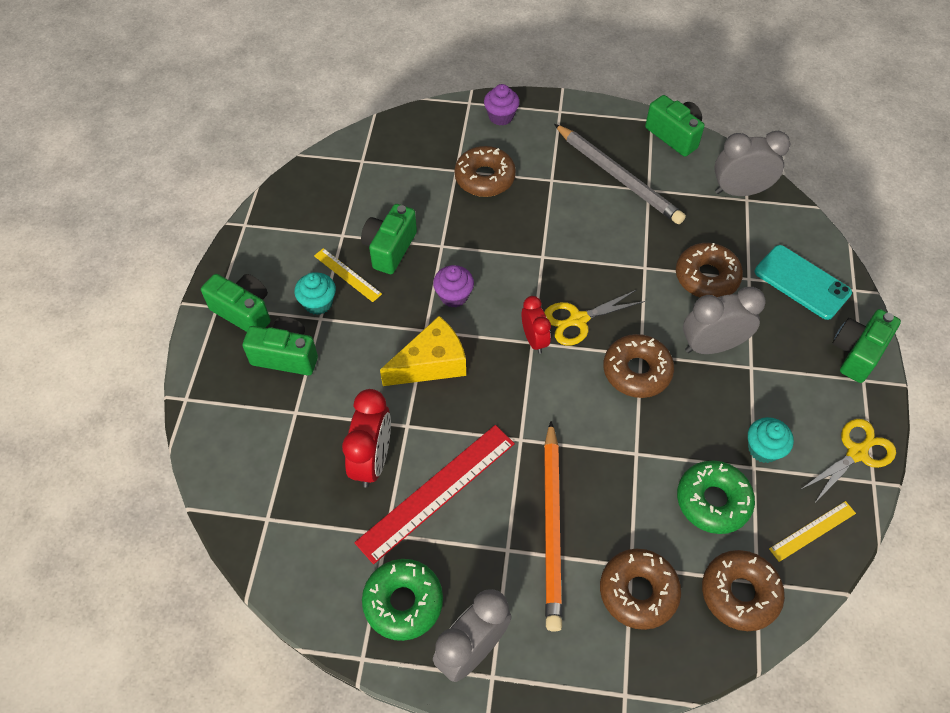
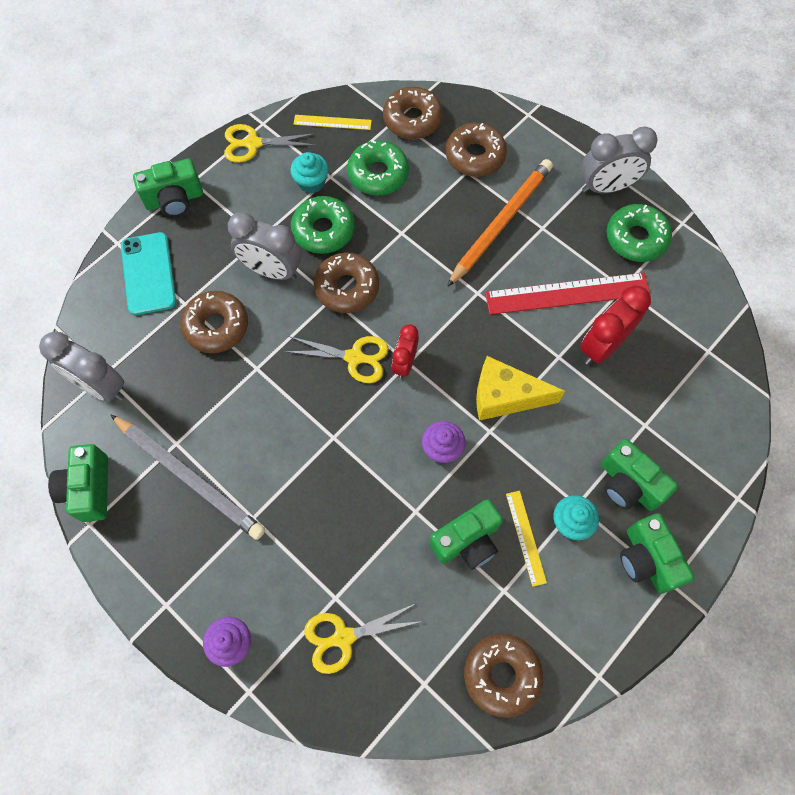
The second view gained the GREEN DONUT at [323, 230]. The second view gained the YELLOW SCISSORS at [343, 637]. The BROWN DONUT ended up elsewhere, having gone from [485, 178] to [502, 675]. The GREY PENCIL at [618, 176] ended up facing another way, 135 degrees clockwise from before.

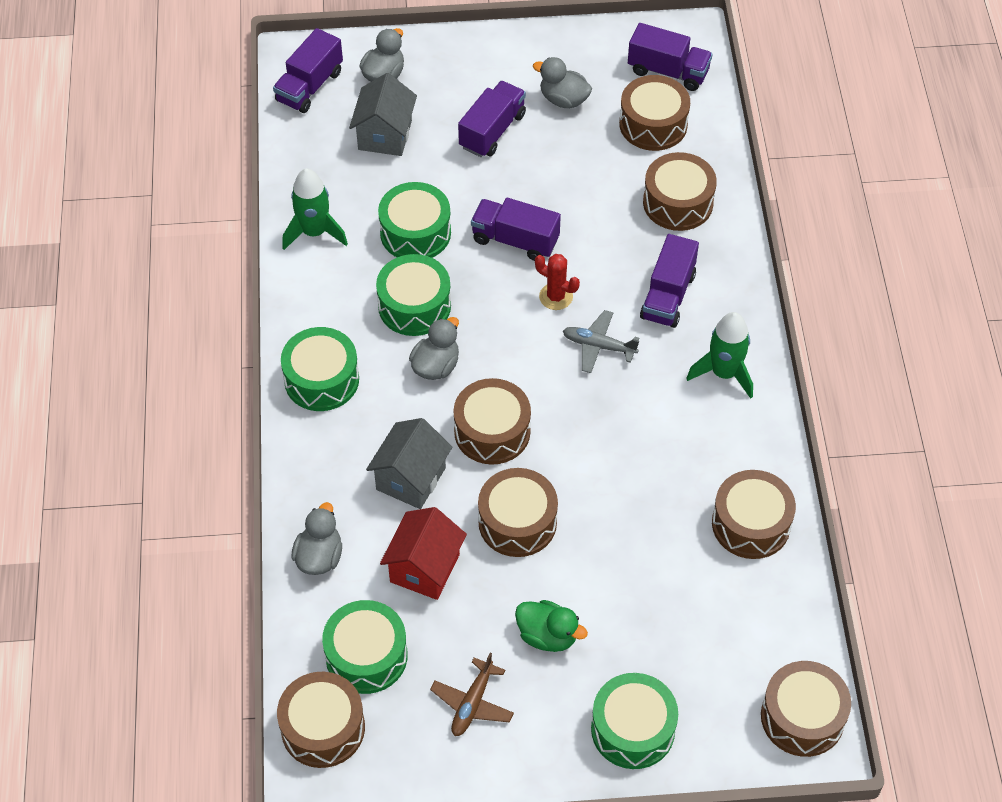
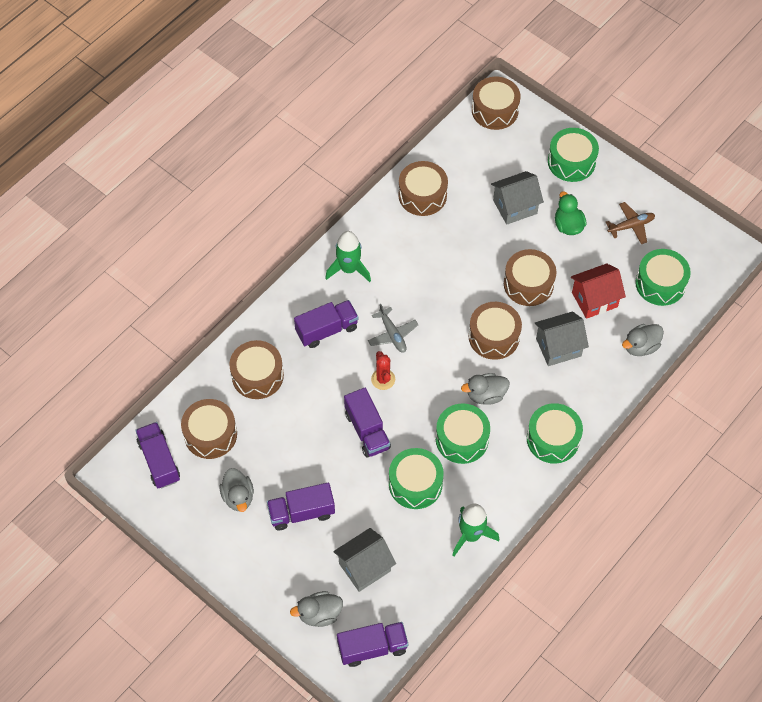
The second view lost the BROWN DRUM at [323, 728]. The second view gained the GREY HOUSE at [515, 207].

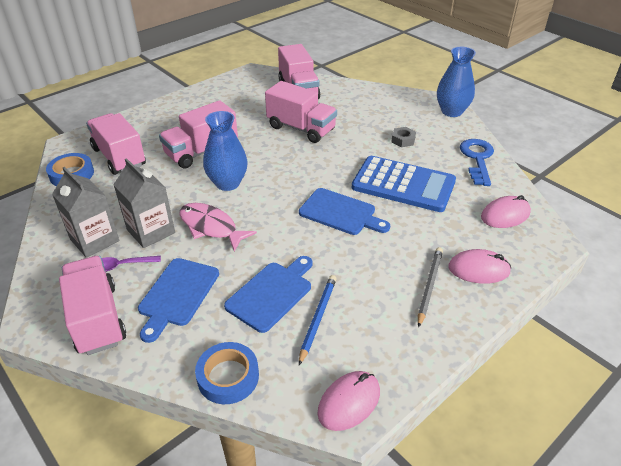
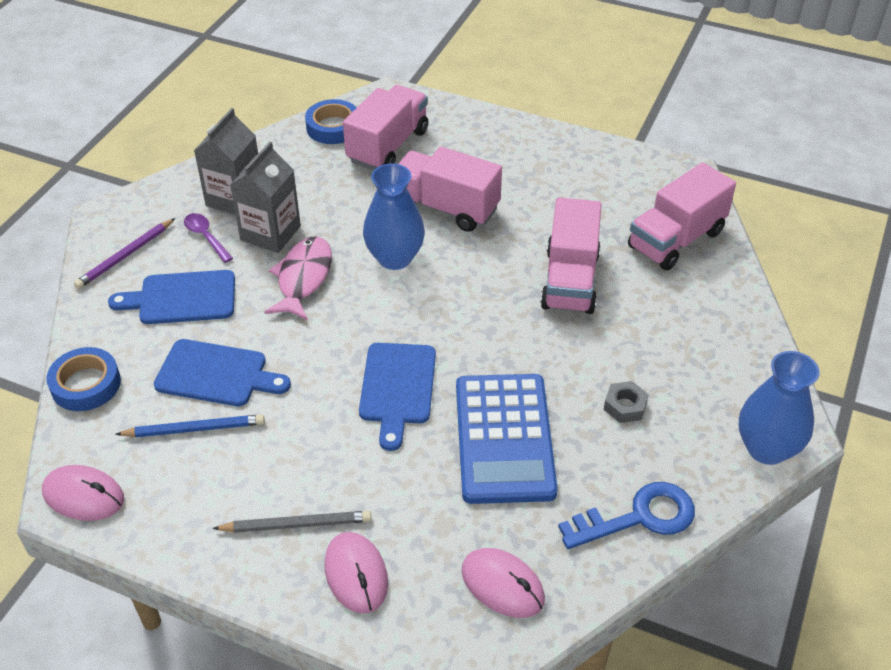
Where the PINK TRUCK stood at [97, 319], the PURPLE PENCIL came to stand at [125, 256].

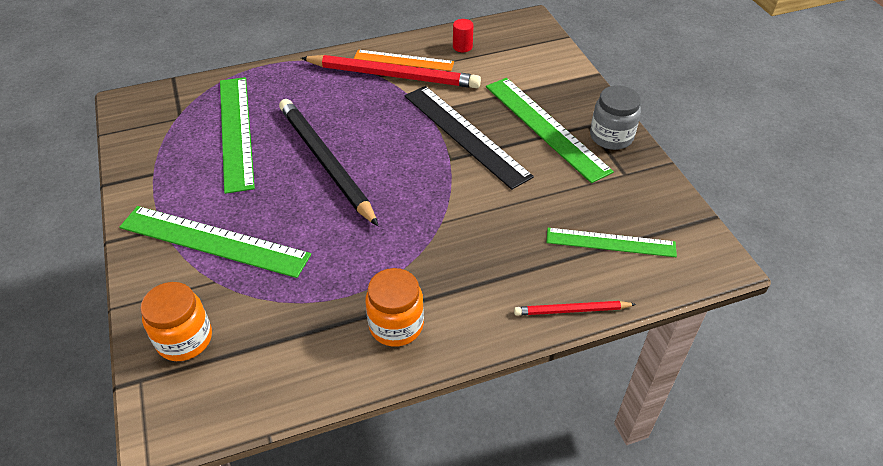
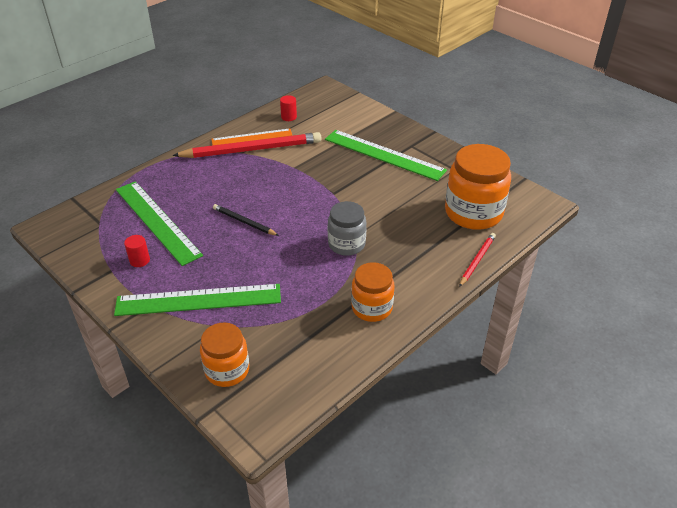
The second view lost the BLACK RULER at [465, 135]. The second view gained the RED CYLINDER at [139, 260]. The GREY JAR ended up elsewhere, having gone from [611, 137] to [346, 244]. Where the GREEN RULER stood at [610, 242], the ORANGE JAR came to stand at [473, 213]. The RED PENCIL at [572, 310] ended up facing another way, 150 degrees clockwise from before. The size of the BLACK PENCIL at [325, 162] changed by a factor of 0.49.

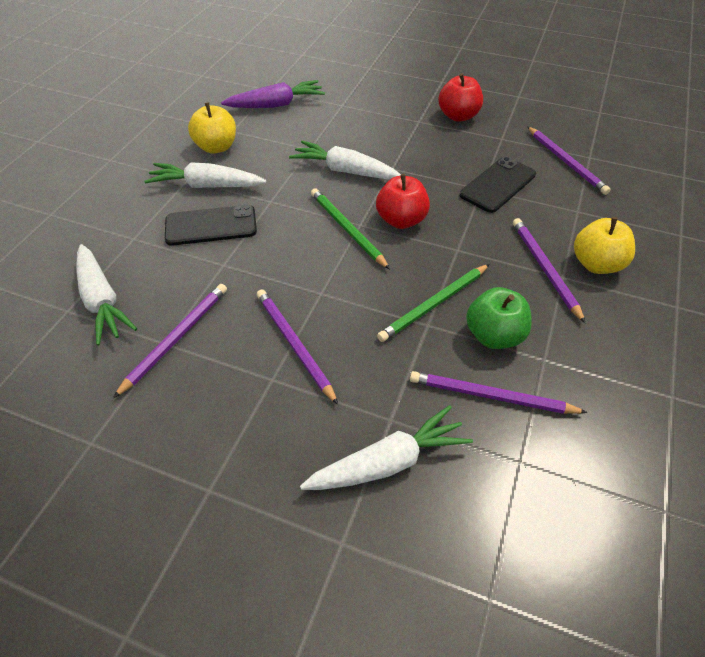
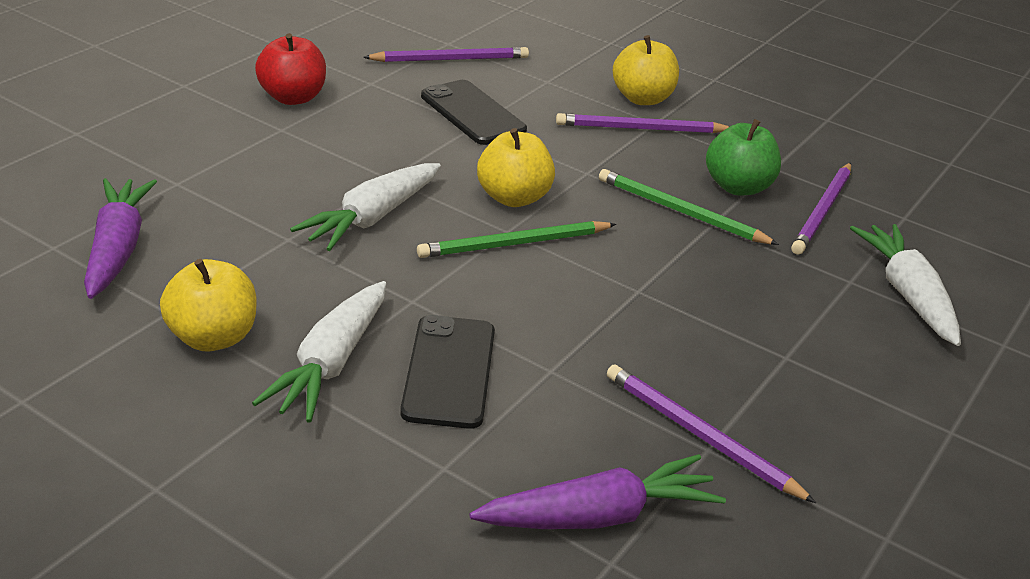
The second view lost the PURPLE PENCIL at [294, 344]. What was the WHITE CARROT at [102, 301] turned into the PURPLE CARROT at [599, 516]. What was the RED APPLE at [401, 220] turned into the YELLOW APPLE at [513, 198]. The GREEN PENCIL at [434, 304] ended up facing another way, 150 degrees clockwise from before.

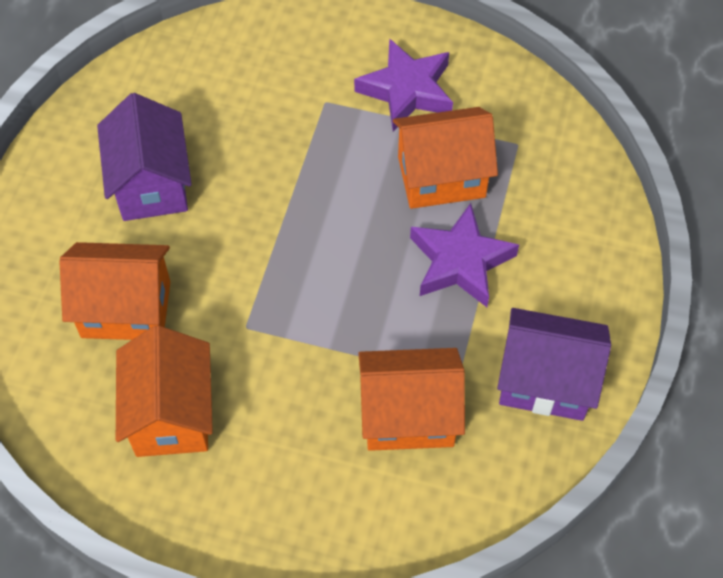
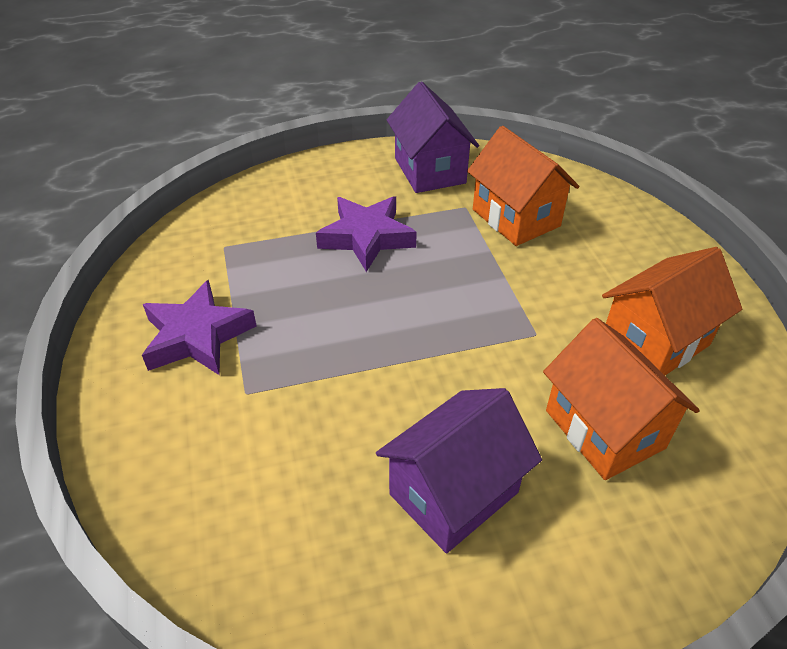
The second view lost the ORANGE HOUSE at [441, 177].

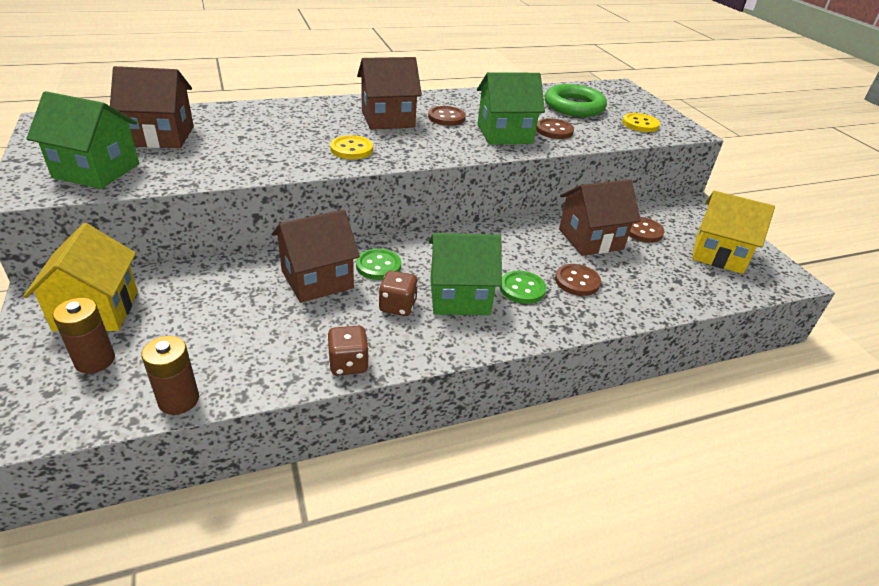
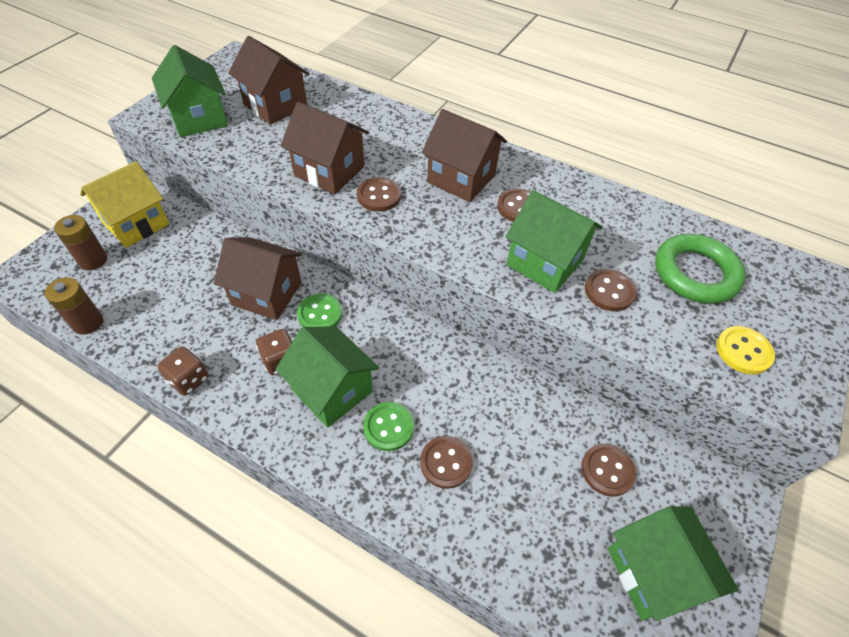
The BROWN HOUSE ended up elsewhere, having gone from [590, 239] to [329, 171]. What was the YELLOW BUTTON at [351, 149] turned into the BROWN BUTTON at [379, 196]. What was the YELLOW HOUSE at [718, 254] turned into the GREEN HOUSE at [653, 572].

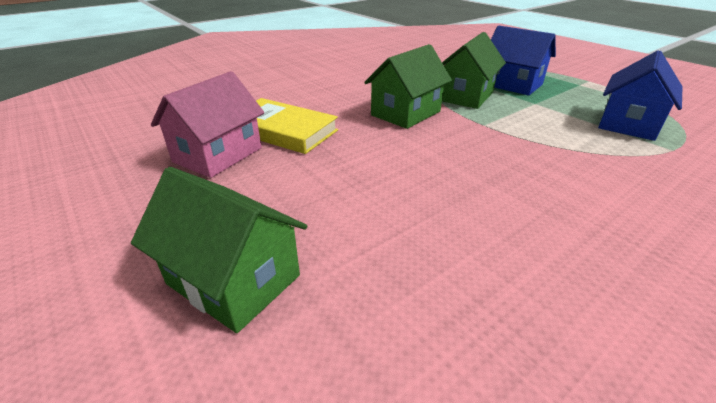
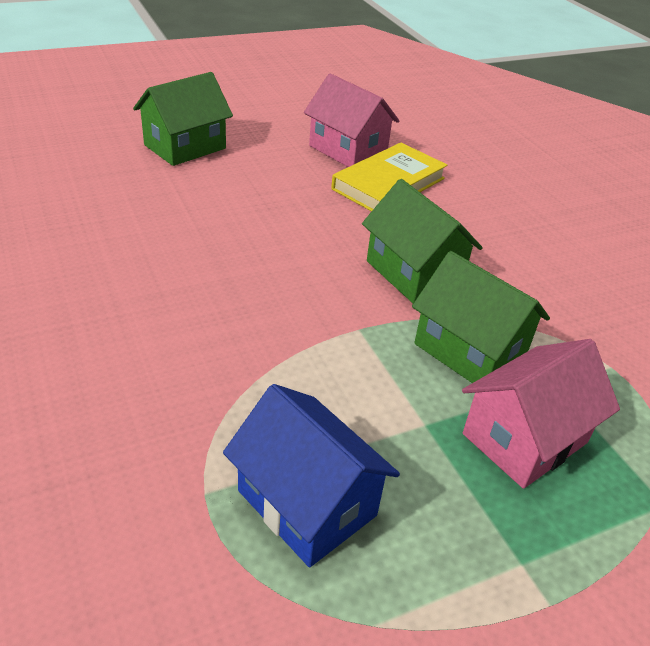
What was the BLUE HOUSE at [512, 84] turned into the PINK HOUSE at [525, 438].

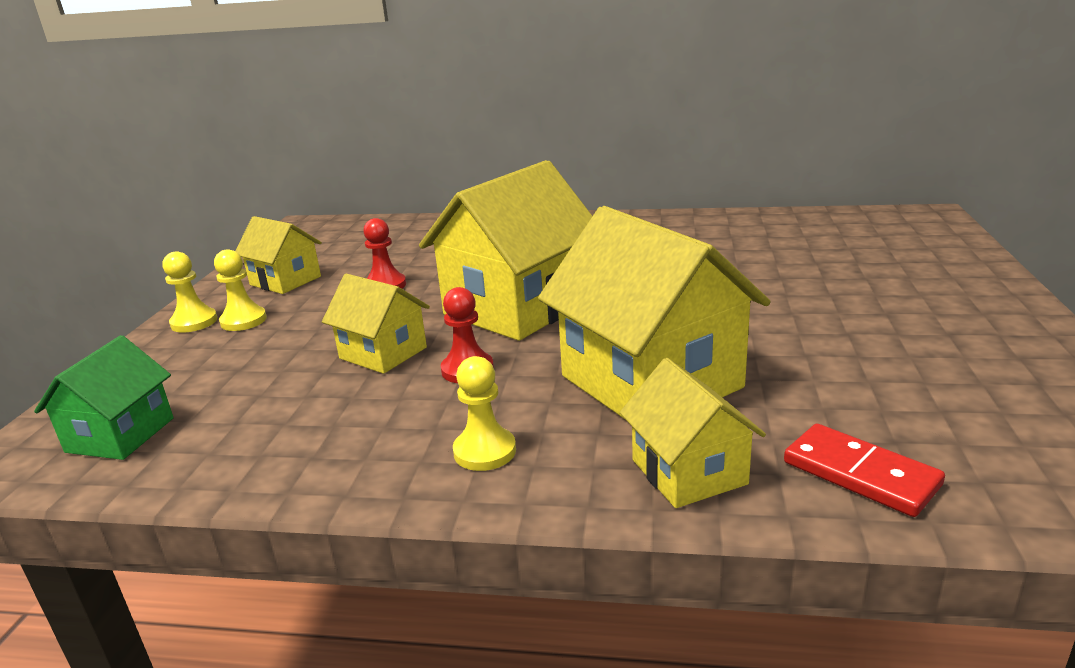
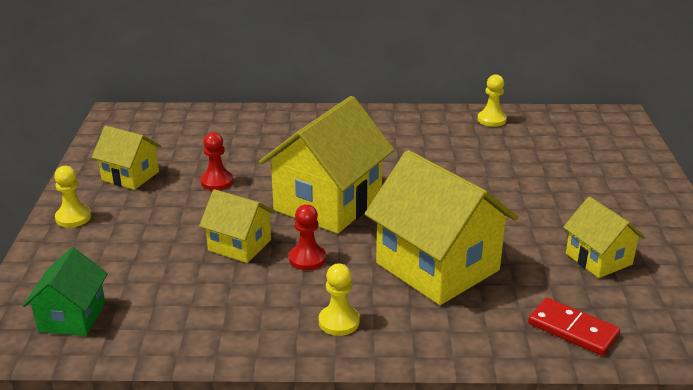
The YELLOW PAWN ended up elsewhere, having gone from [243, 321] to [491, 120]. The YELLOW HOUSE ended up elsewhere, having gone from [689, 472] to [598, 259].

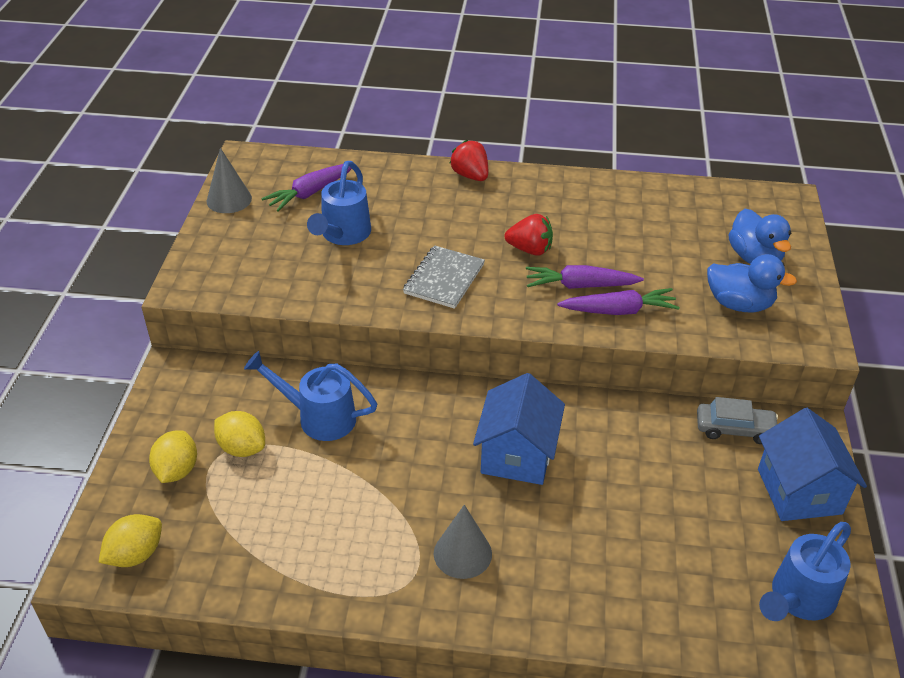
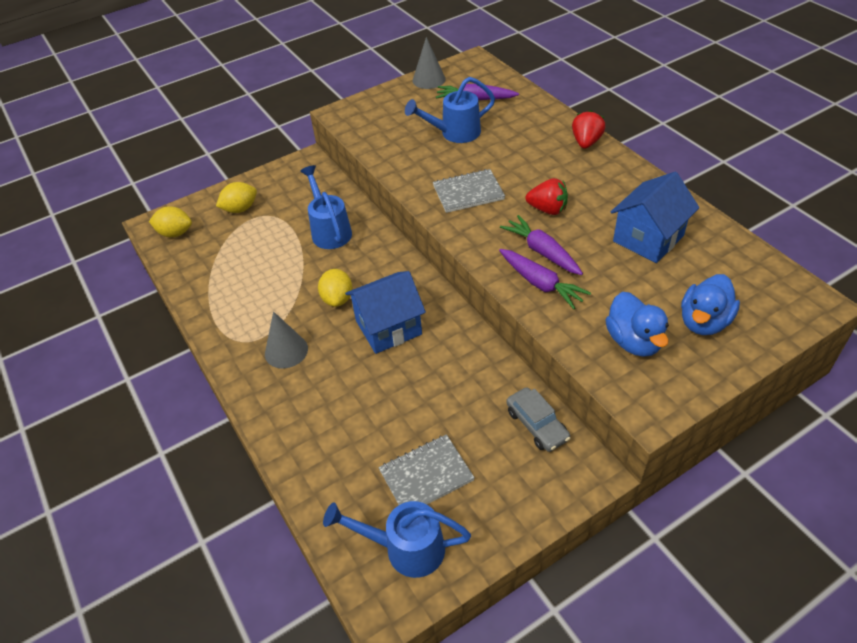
The second view gained the GREY NOTEBOOK at [426, 475]. The YELLOW LEMON ended up elsewhere, having gone from [242, 448] to [337, 299]. The BLUE HOUSE ended up elsewhere, having gone from [799, 491] to [648, 238]. The RED STRAWBERRY at [530, 249] ended up facing another way, 45 degrees counterclockwise from before.

